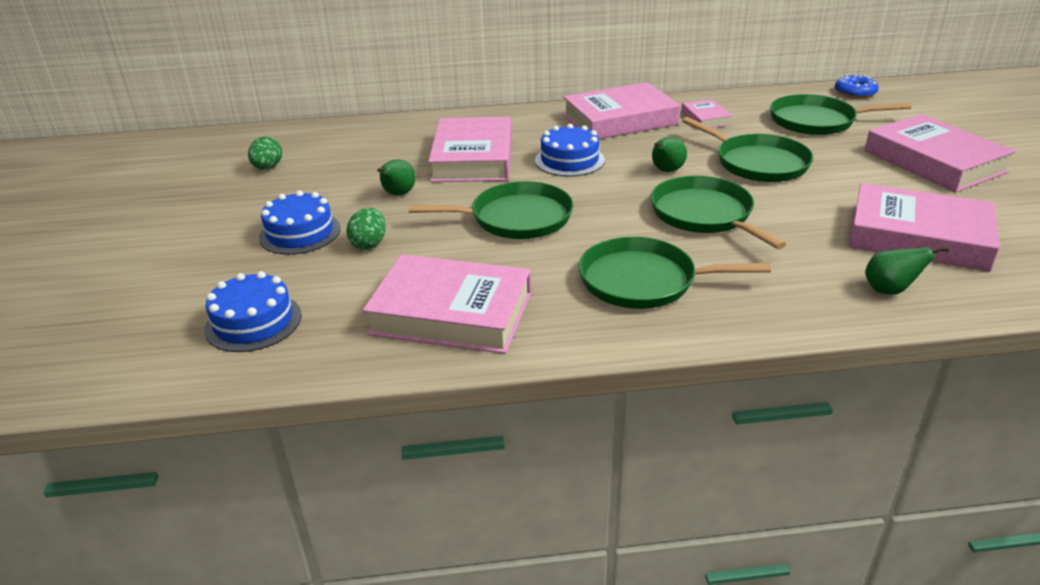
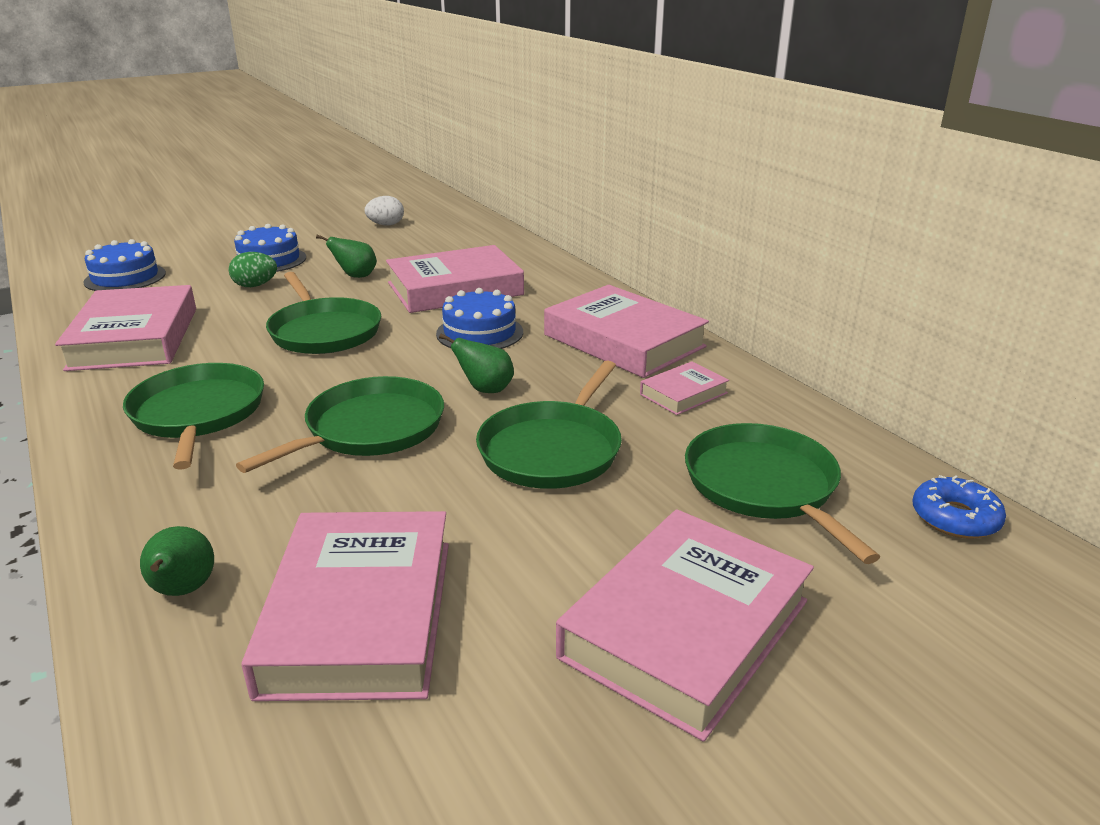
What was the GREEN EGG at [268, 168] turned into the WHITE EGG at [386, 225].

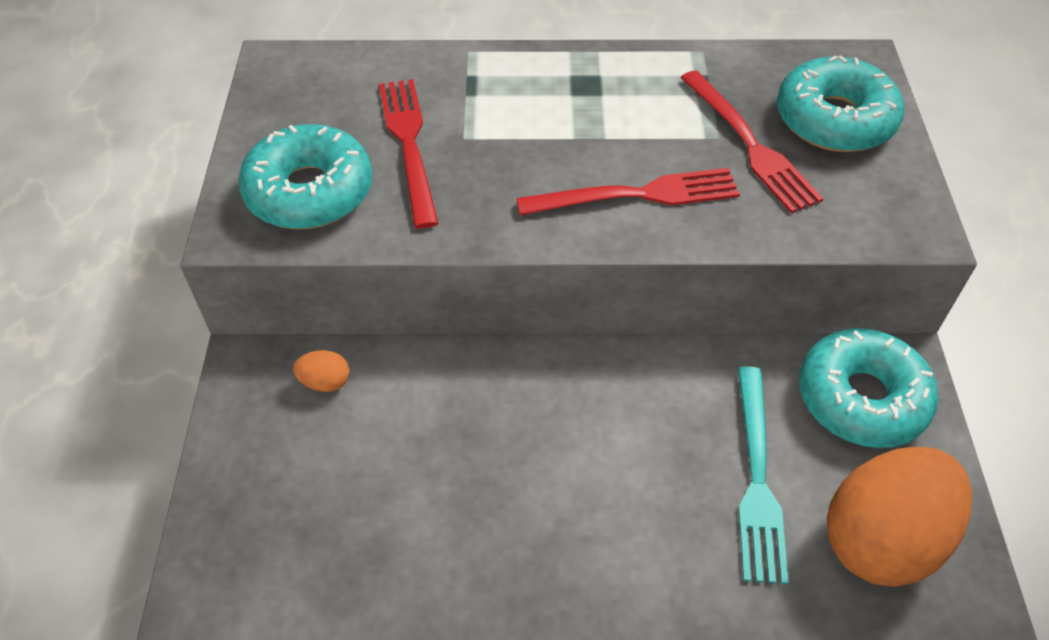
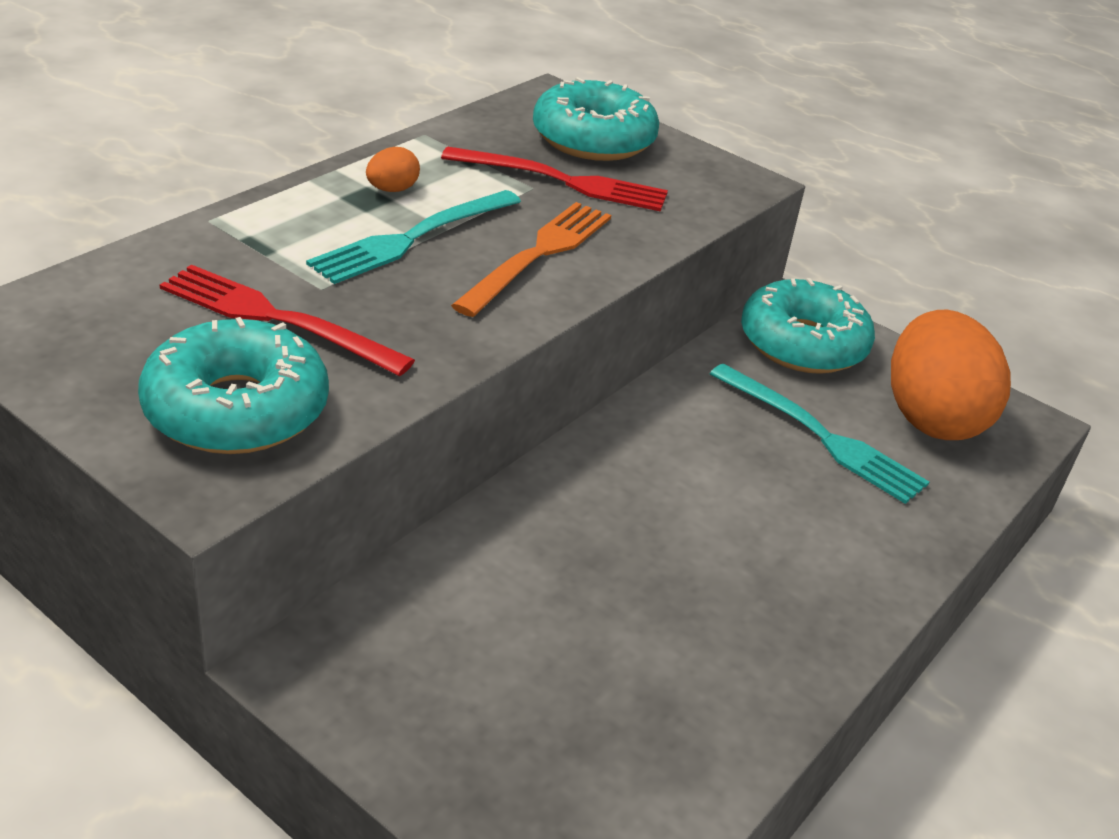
The second view gained the TURQUOISE FORK at [411, 239]. The ORANGE EGG ended up elsewhere, having gone from [325, 382] to [392, 190]. What was the RED FORK at [639, 194] turned into the ORANGE FORK at [539, 254].

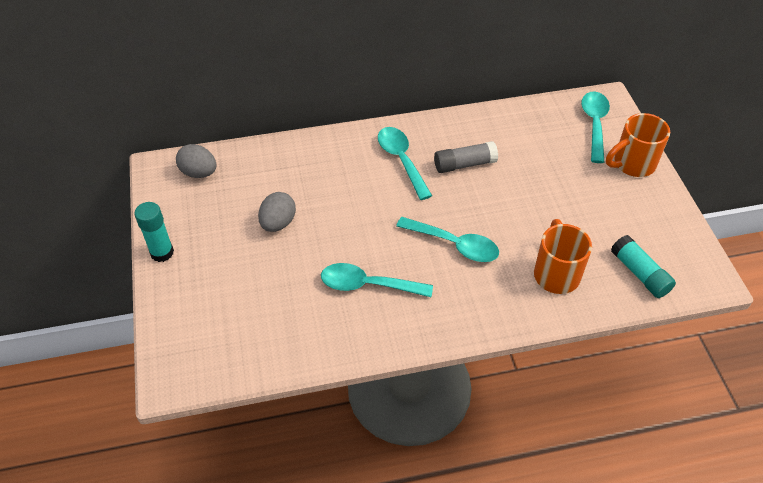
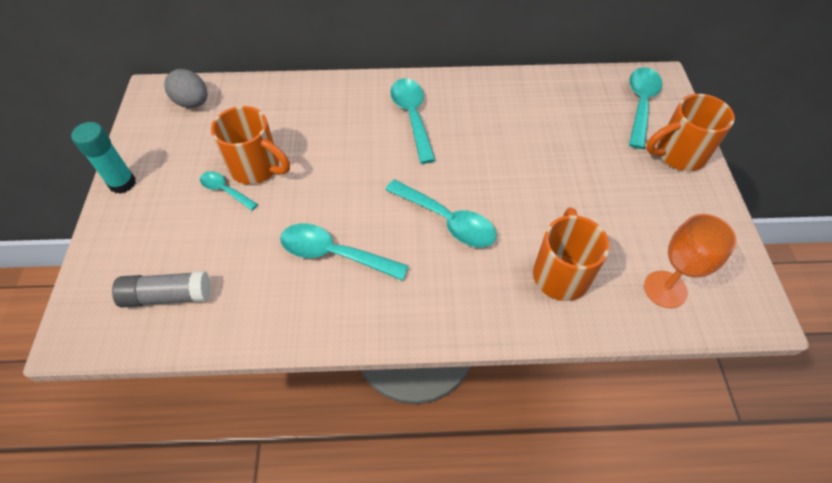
The second view gained the TURQUOISE SPOON at [225, 190]. The GREY GLUE STICK ended up elsewhere, having gone from [464, 164] to [168, 296]. Where the GREY EGG stood at [278, 223], the ORANGE MUG came to stand at [257, 168]. Where the TURQUOISE GLUE STICK stood at [639, 273], the ORANGE GOBLET came to stand at [665, 289].

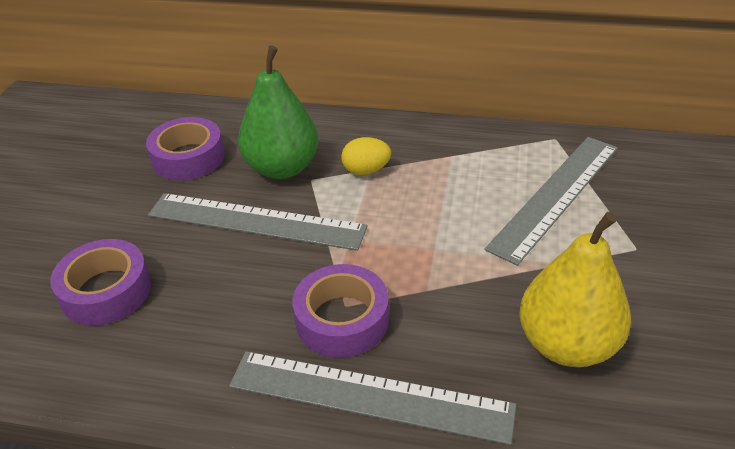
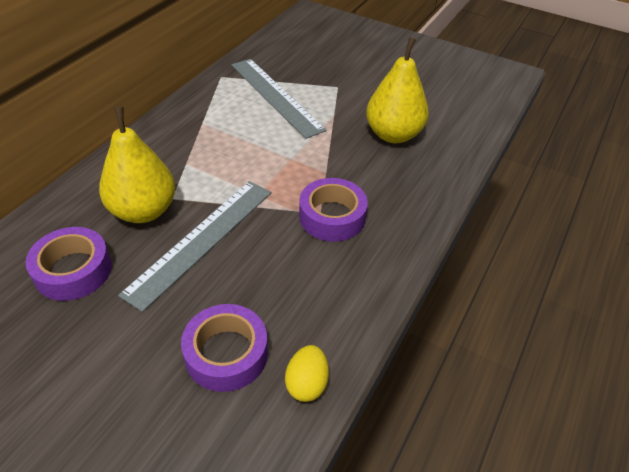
The second view lost the GREY RULER at [369, 396]. The YELLOW EGG ended up elsewhere, having gone from [366, 170] to [306, 384]. What was the GREEN PEAR at [282, 168] turned into the YELLOW PEAR at [143, 211].

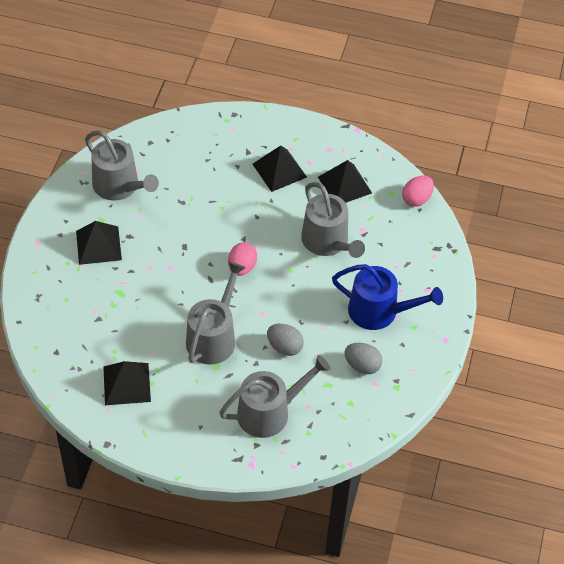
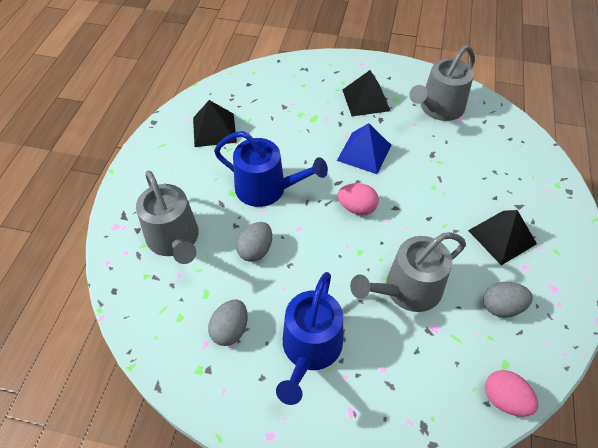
The second view gained the BLUE PYRAMID at [364, 152]. Where the BLACK PYRAMID stood at [344, 185], the GREY EGG came to stand at [501, 307]. What was the GREY WATERING CAN at [213, 337] turned into the BLUE WATERING CAN at [266, 189].

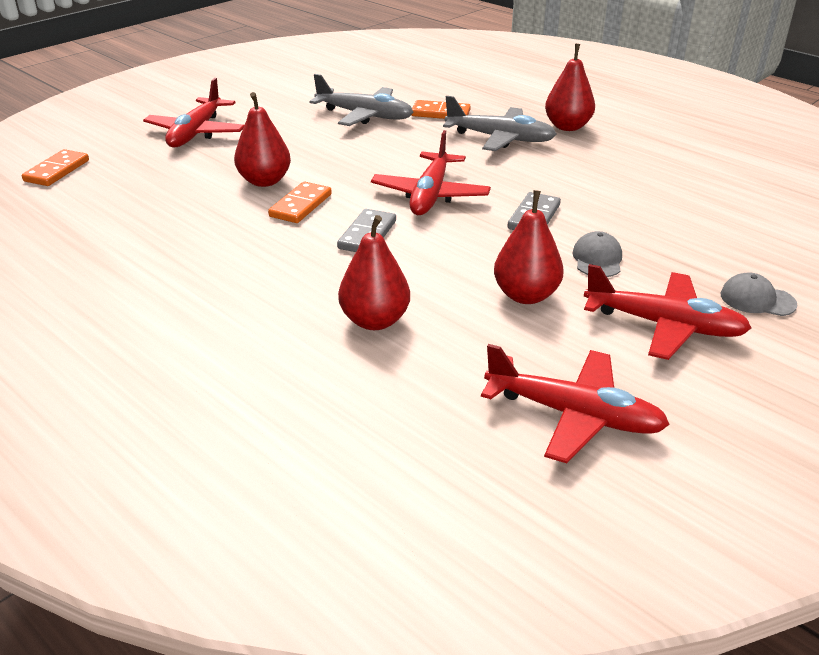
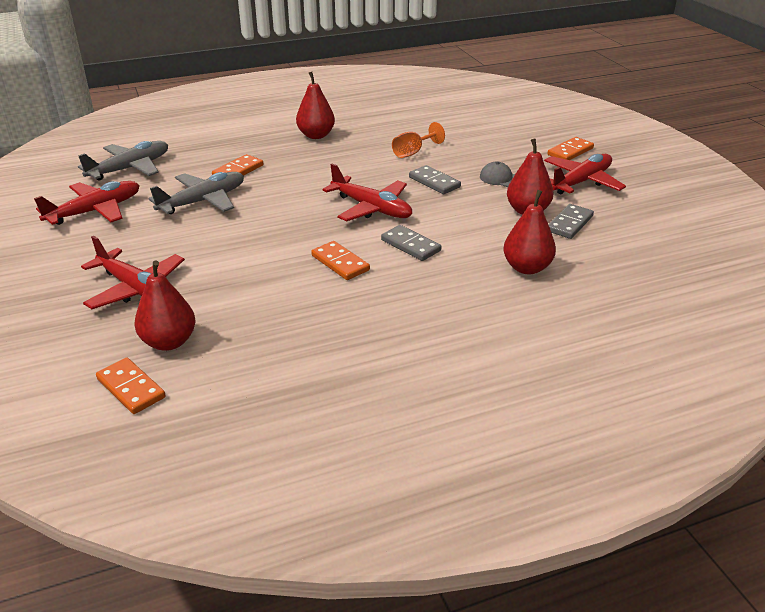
The second view gained the ORANGE GOBLET at [413, 152]. The second view gained the GREY DOMINO at [569, 224]. The RED PEAR ended up elsewhere, having gone from [264, 181] to [169, 342]. The GREY PLANE ended up elsewhere, having gone from [500, 138] to [130, 168]. The RED PLANE ended up elsewhere, having gone from [574, 415] to [95, 211]. Where the GREY CAP stood at [757, 299], the ORANGE DOMINO came to stand at [570, 151].

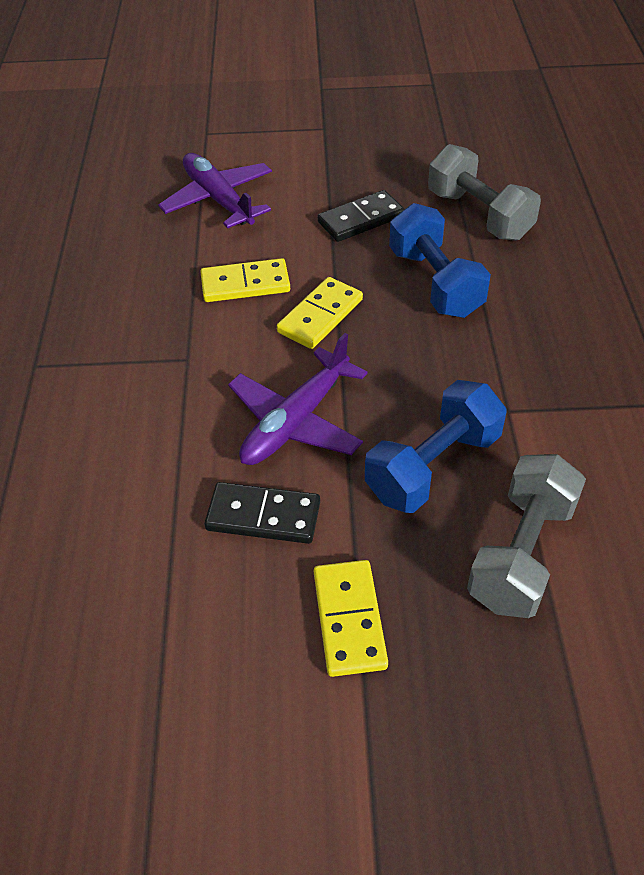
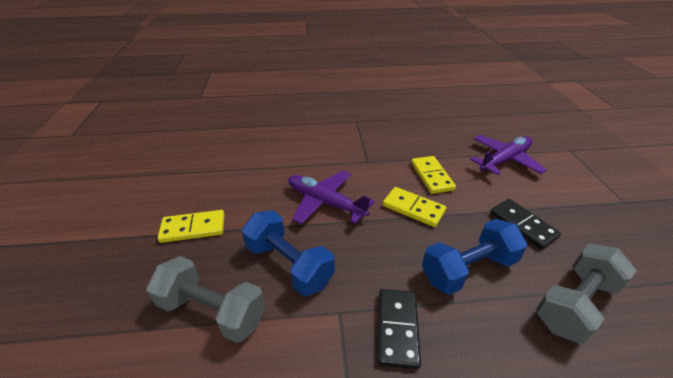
The BLACK DOMINO ended up elsewhere, having gone from [263, 516] to [397, 328].

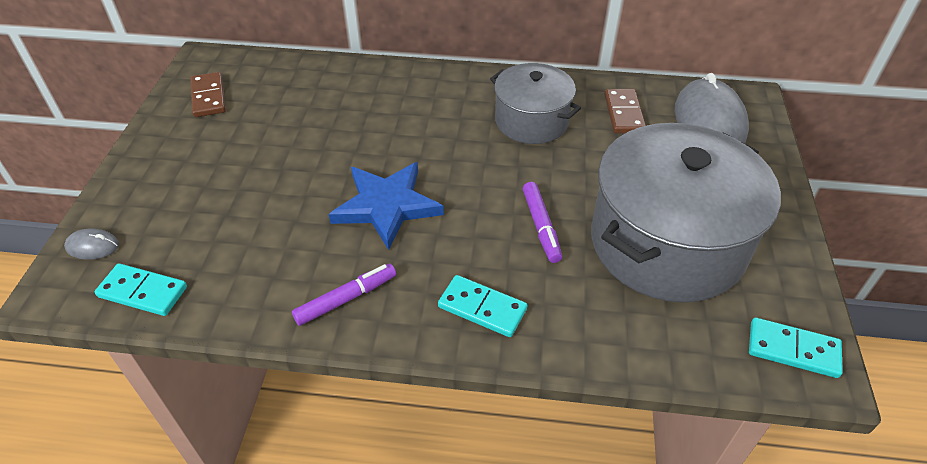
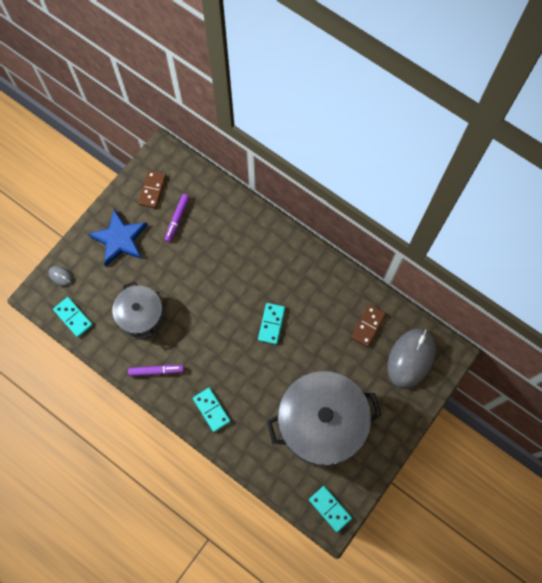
The second view gained the TURQUOISE DOMINO at [271, 324]. The BLUE STAR ended up elsewhere, having gone from [387, 206] to [120, 239]. The GREY POT ended up elsewhere, having gone from [531, 121] to [141, 316]. The PURPLE MARKER ended up elsewhere, having gone from [541, 226] to [177, 219].

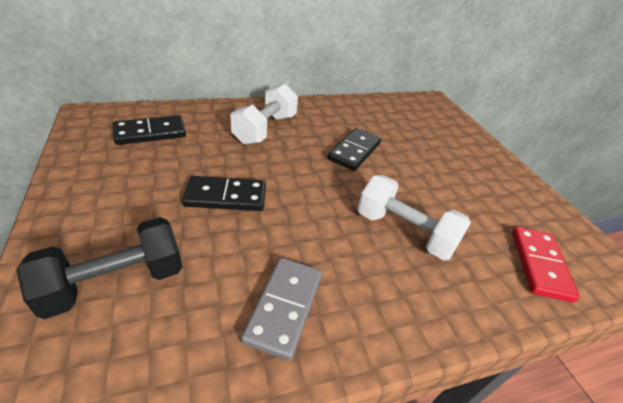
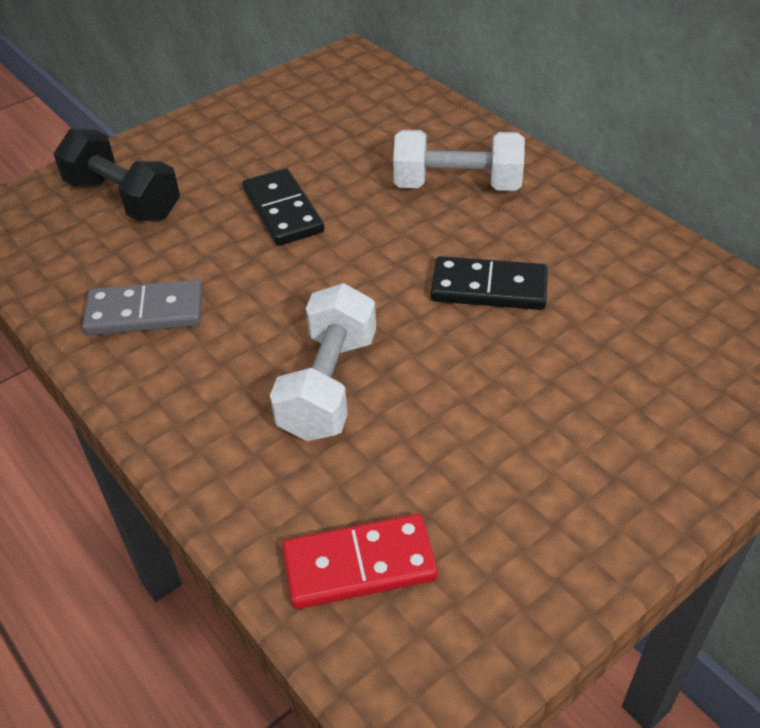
The second view lost the BLACK DOMINO at [150, 133].

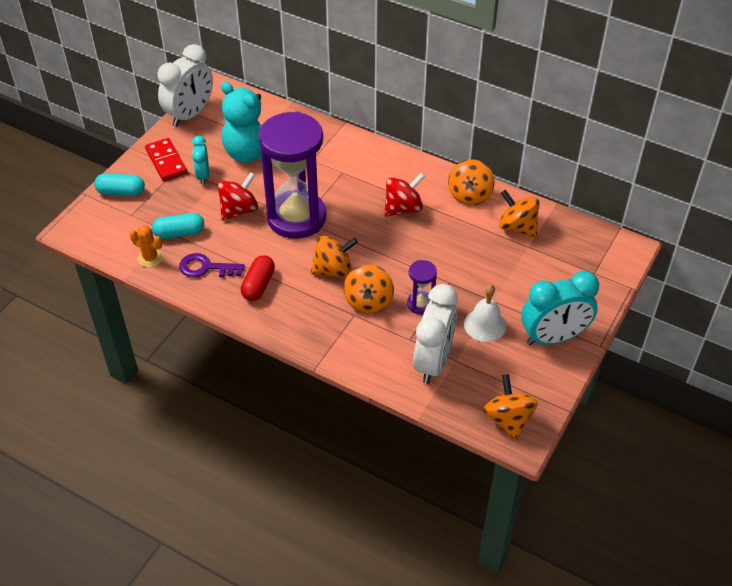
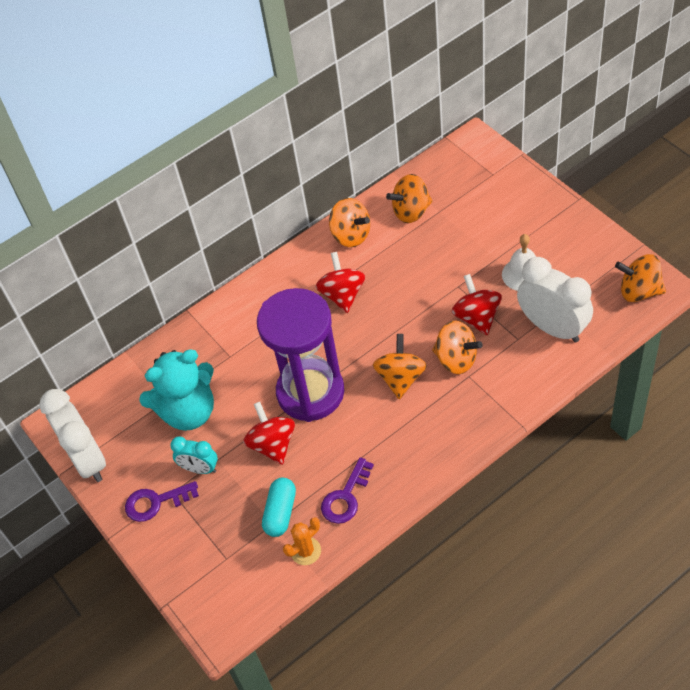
The second view lost the TURQUOISE CAPSULE at [121, 192]. The second view lost the RED CAPSULE at [258, 285]. The second view lost the TURQUOISE CLOCK at [553, 337]. Where the RED DOMINO stood at [166, 161], the PURPLE KEY came to stand at [155, 502]. Where the PURPLE HOURGLASS stood at [420, 304], the RED SPINNING TOP came to stand at [477, 317].

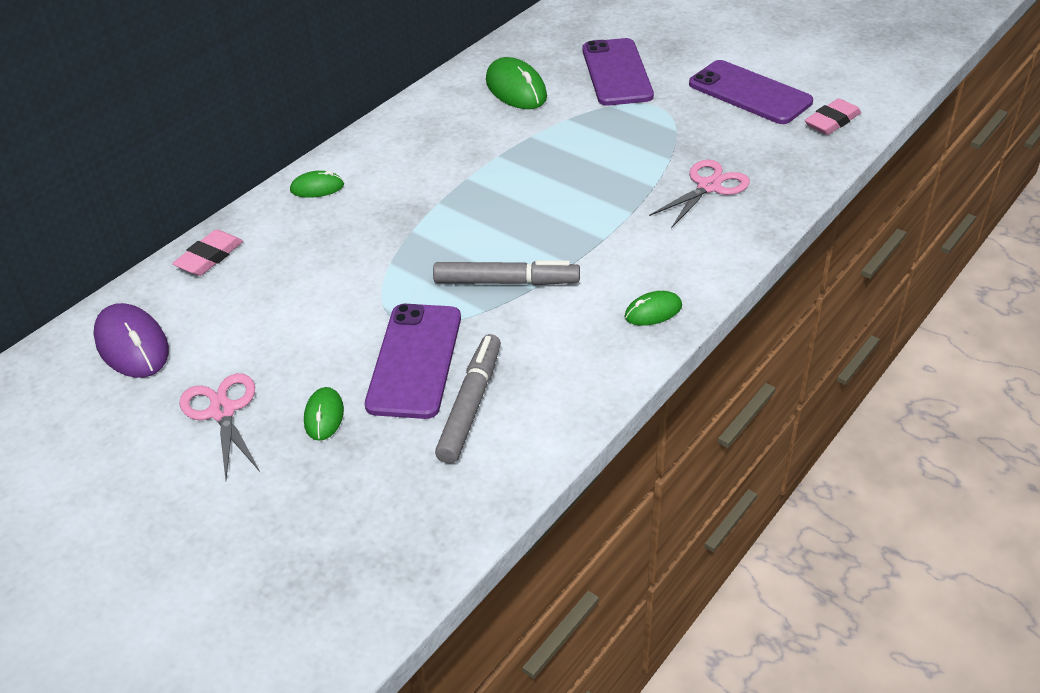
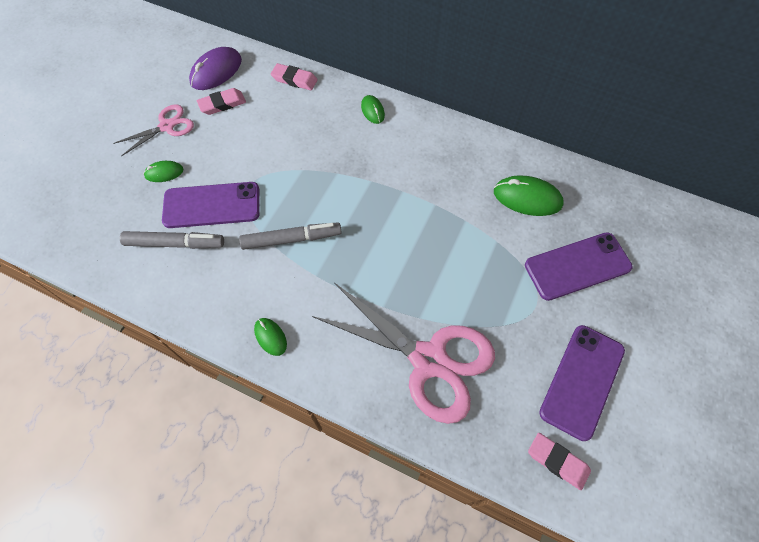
The second view gained the PINK ERASER at [222, 104]. The GREY MARKER at [506, 282] ended up facing another way, 90 degrees counterclockwise from before. The GREEN MOUSE at [516, 89] ended up facing another way, 60 degrees clockwise from before. The size of the PINK SCISSORS at [708, 186] changed by a factor of 1.93.

